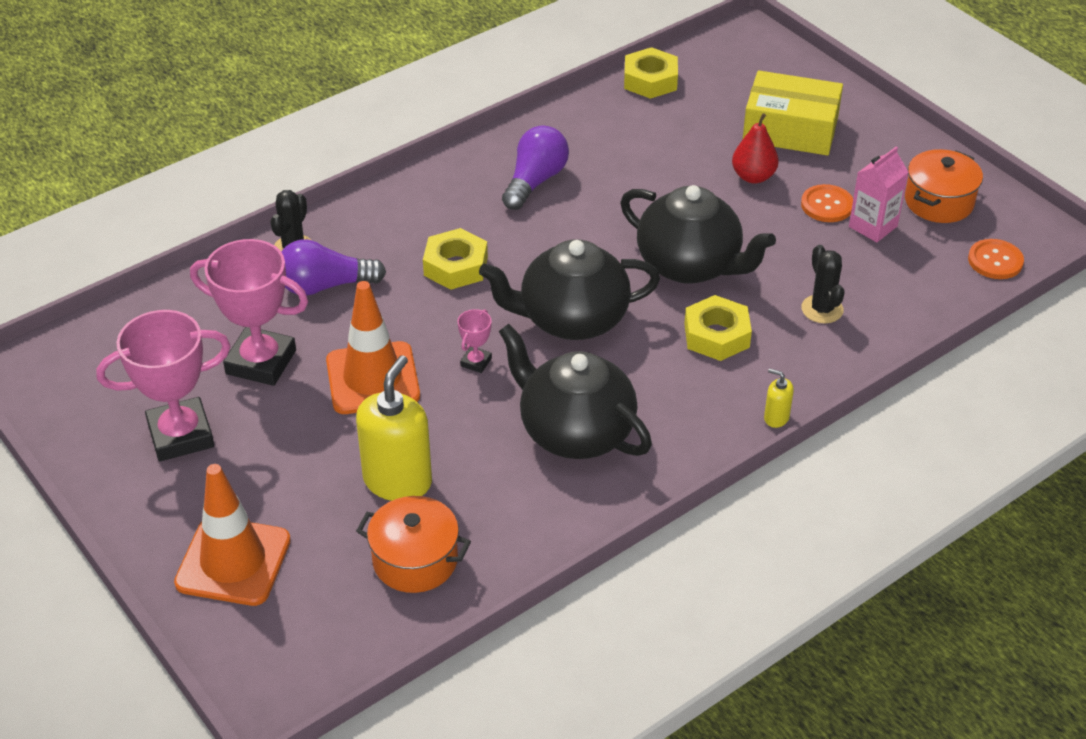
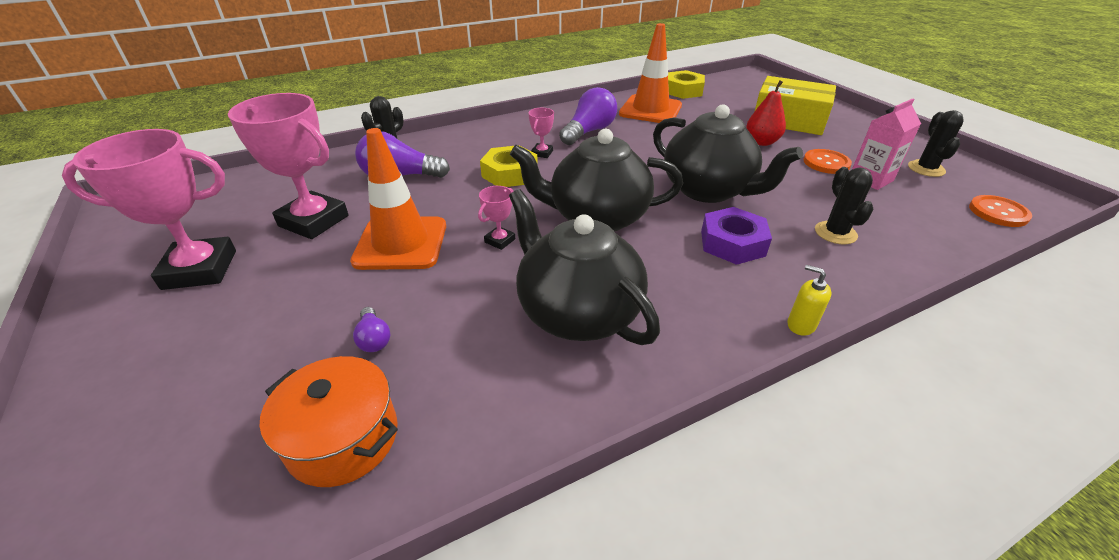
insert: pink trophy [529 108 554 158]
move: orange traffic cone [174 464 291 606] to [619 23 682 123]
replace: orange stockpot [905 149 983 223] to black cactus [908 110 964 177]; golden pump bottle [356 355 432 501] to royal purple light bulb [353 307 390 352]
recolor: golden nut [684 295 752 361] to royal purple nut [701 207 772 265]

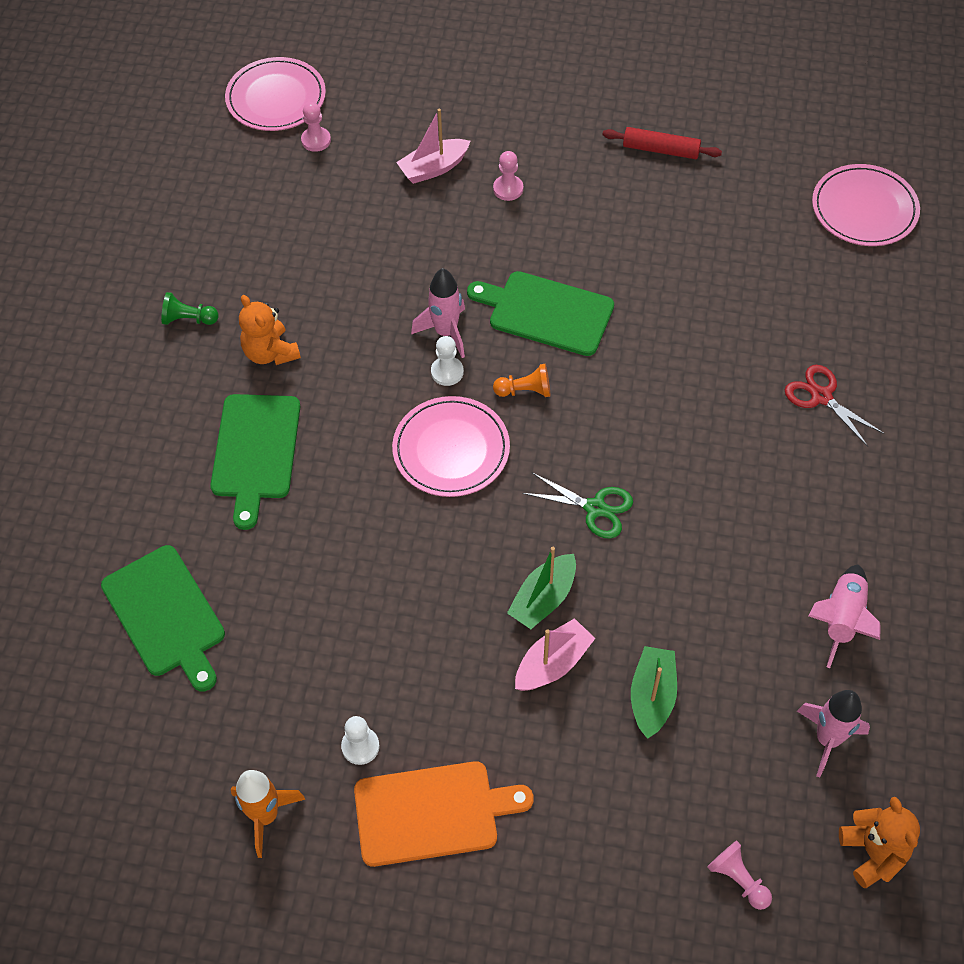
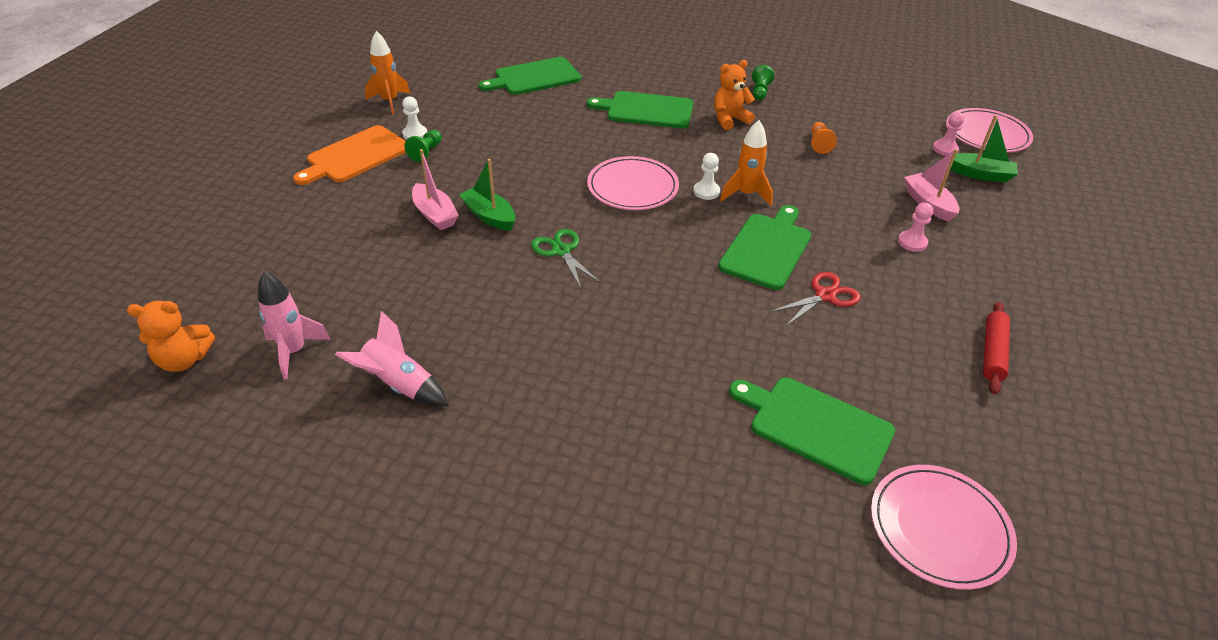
delete: pink pawn [707 840 772 910]
insert: emerald pawn [405 130 442 162]; emerald bread board [729 377 895 485]
move: orange pawn [493 364 550 397] to [811 122 837 154]; scarlet pair of scissors [785 365 884 447] to [770 272 861 327]; emerald boat [631 646 677 739] to [950 115 1018 183]
recolor: pink spaceship [411 268 465 358] to orange spaceship [720 120 773 206]
rotate: emerald pair of scissors [522 472 633 538] = [531 229 601 290] 120 degrees clockwise; orange bread board [354 761 534 867] = [293 125 406 185] 45 degrees clockwise

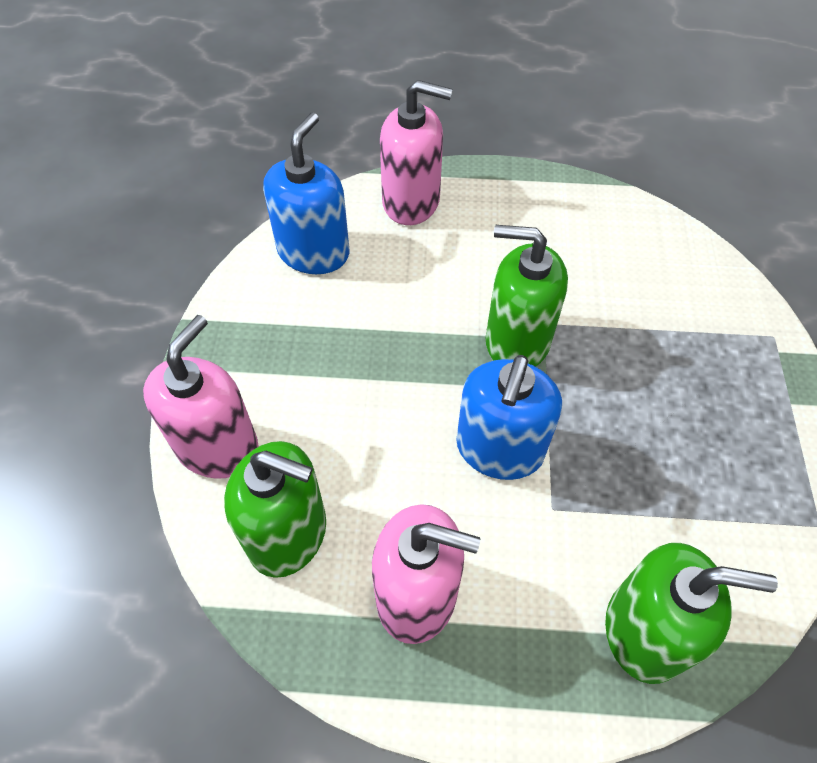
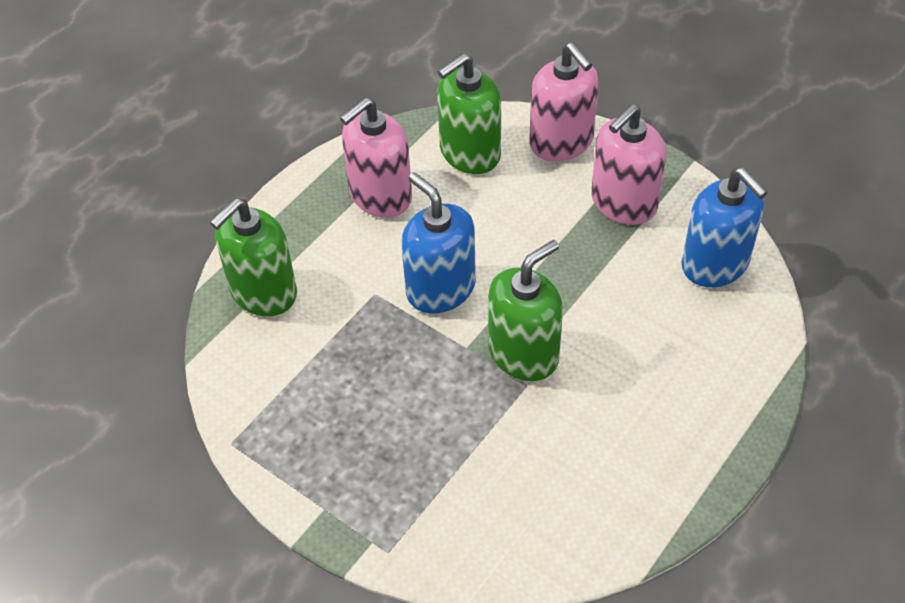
move: pink pump bottle [380 80 452 225] to [591 104 666 225]

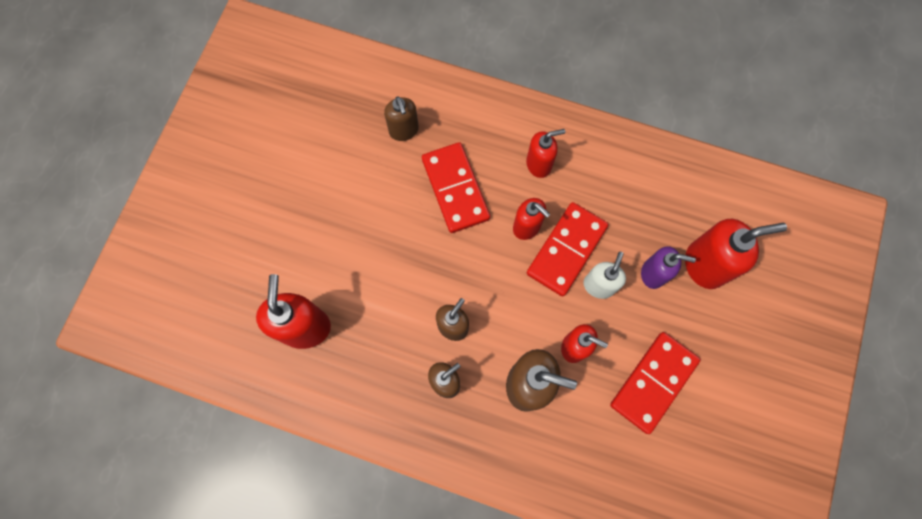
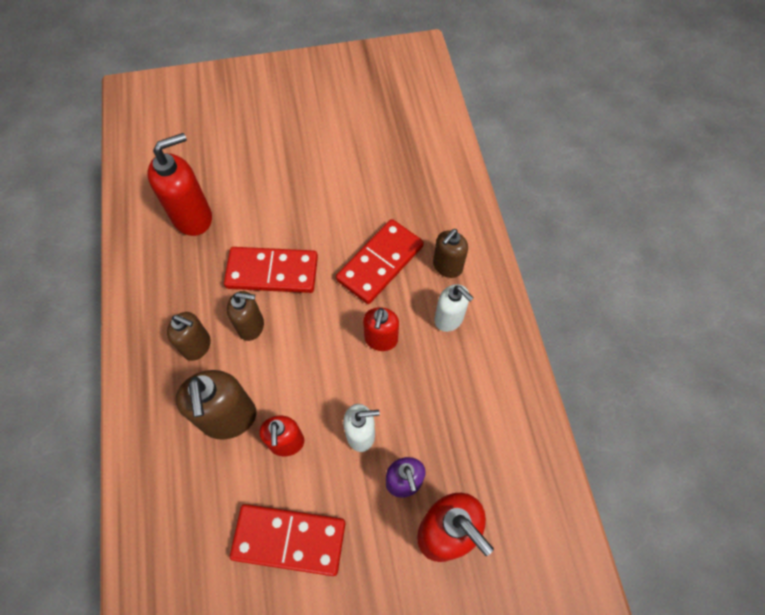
move: brown pump bottle [384 96 419 141] to [433 229 468 278]; scarlet domino tile [527 202 608 297] to [224 247 318 293]
recolor: scarlet pump bottle [526 129 566 178] to snow-white pump bottle [434 284 474 332]

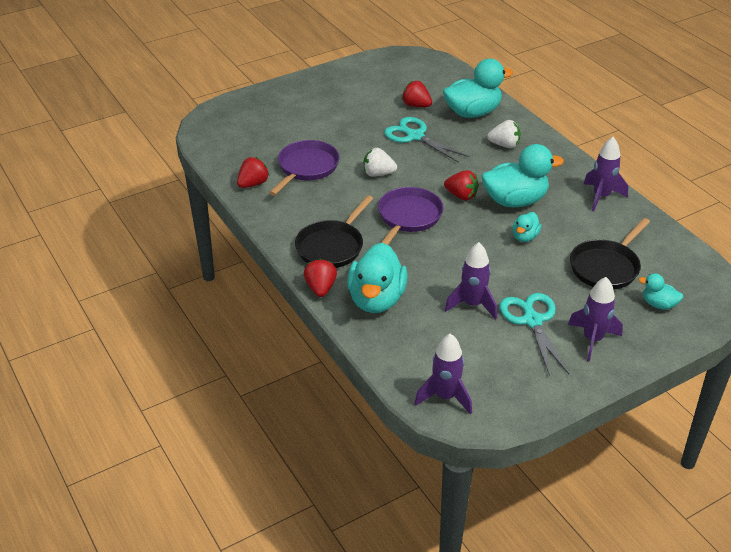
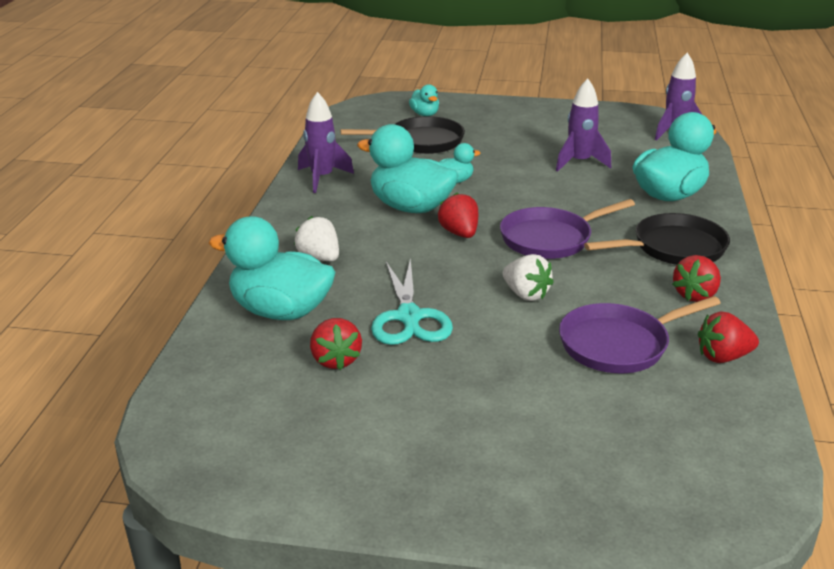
delete: royal purple spaceship [568 277 623 362]; teal pair of scissors [499 293 569 376]
move: scarlet strawberry [304 259 337 297] to [672 255 721 302]

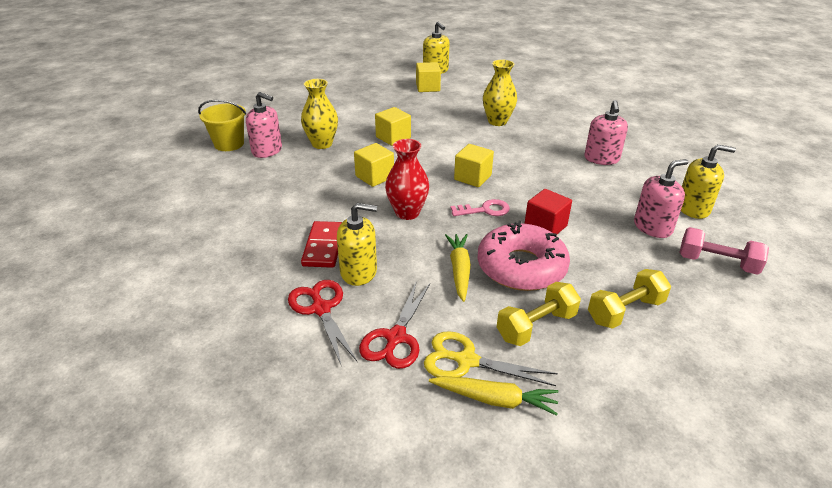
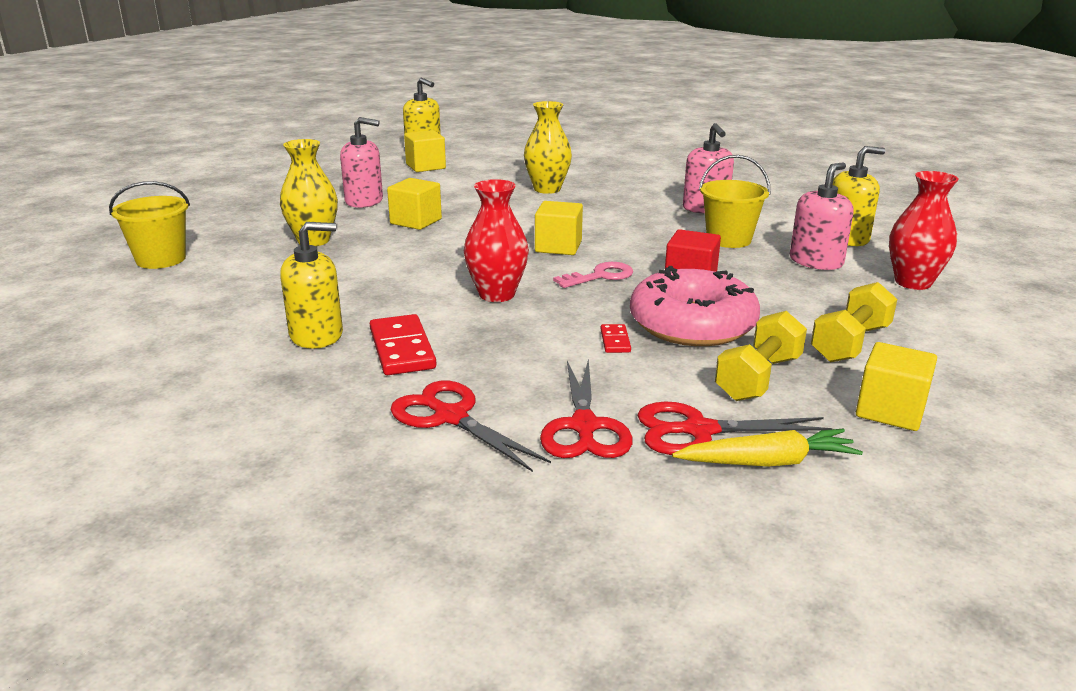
insert: golden sand bucket [699 155 770 248]
move: pink pump bottle [246 92 282 158] to [340 117 383 208]; golden solid cube [354 143 394 187] to [856 342 937 431]; golden pump bottle [337 203 377 286] to [280 222 343 349]
replace: pink free weight [679 227 769 275] to scarlet flower vase [889 171 959 290]; golden carrot [445 234 471 302] to scarlet domino tile [601 324 631 353]
recolor: golden pair of scissors [424 331 558 386] to scarlet pair of scissors [637 402 833 455]

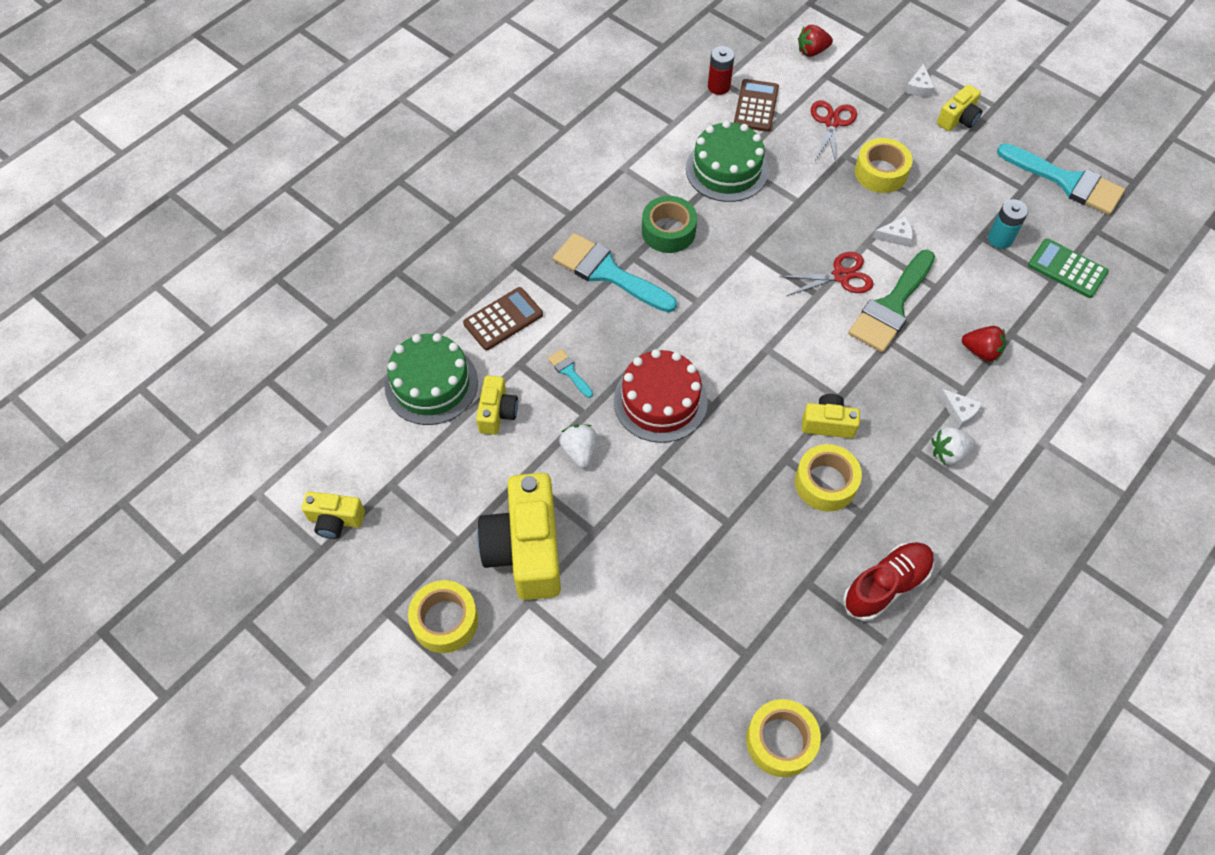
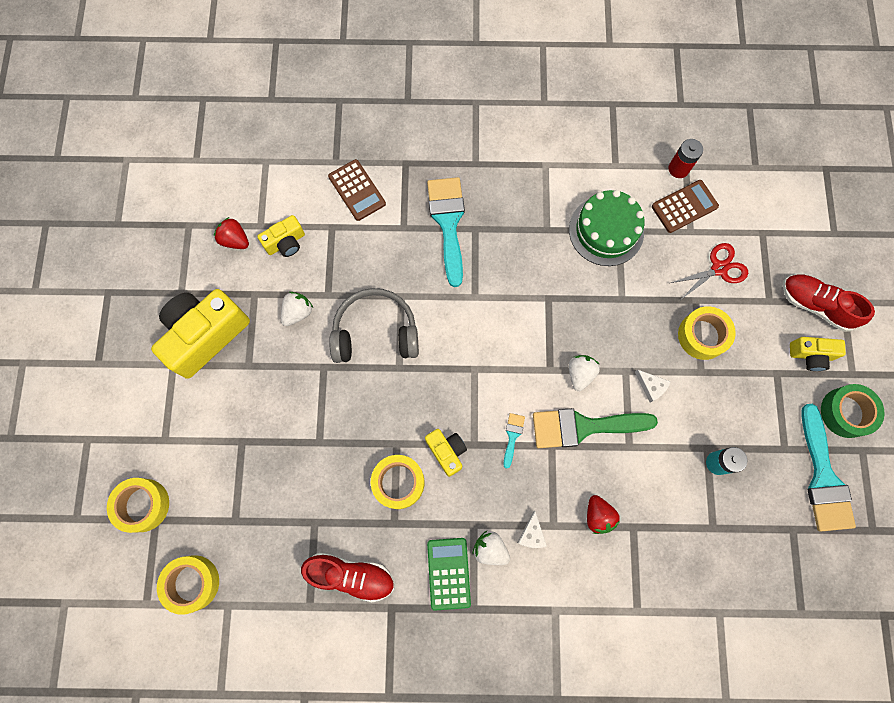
delete: emerald cake [385 333 478 425]; golden camera [302 491 365 539]
move: scarlet strawberry [798 25 833 57] to [214 217 249 249]; emerald tape [642 196 697 253] to [821 384 885 438]; emerald pocket calculator [1028 238 1109 298] to [427 538 471 611]; teal paintbrush [548 349 593 398] to [504 413 525 469]; golden tape [408 580 478 653] to [107 478 169 533]
replace: snow-white cheese [905 64 935 97] to scarlet shoe [783 274 875 332]; scarlet pair of scissors [779 252 874 296] to snow-white strawberry [569 355 600 391]; scarlet cake [614 349 708 443] to grey headphones [329 288 419 363]
rotate: brown pocket calculator [463 287 543 350] = [328 159 386 221] 45 degrees clockwise

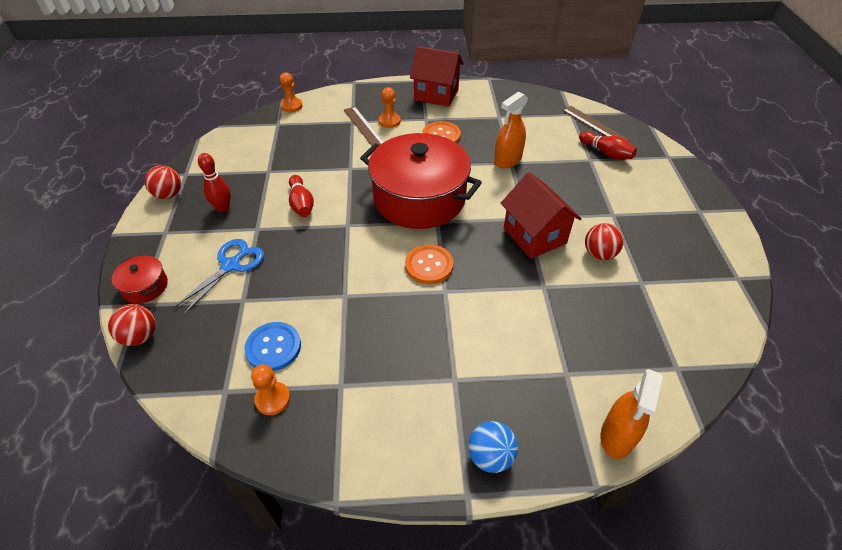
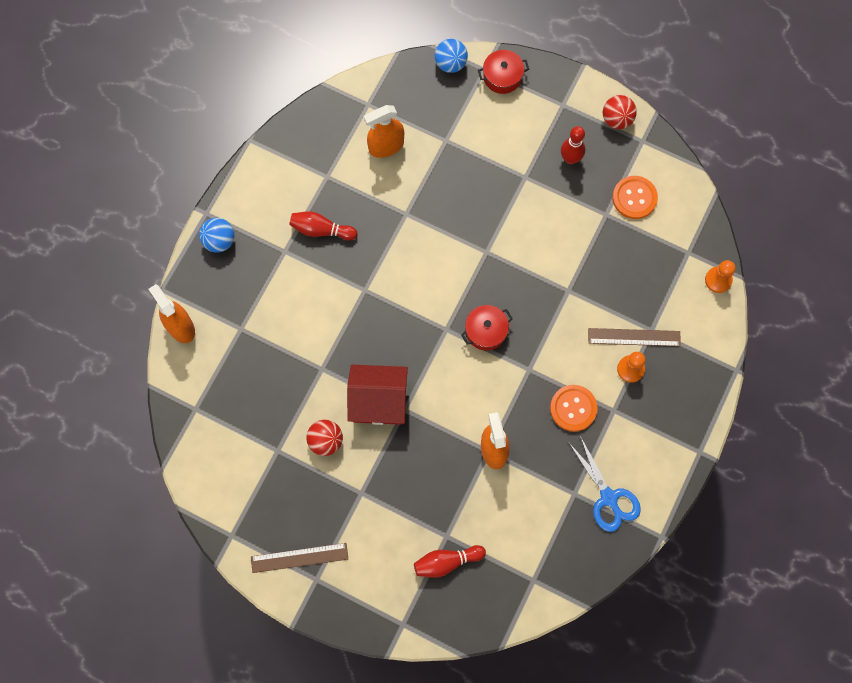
delete: scarlet cottage [410 46 464 107]; orange pawn [251 364 290 415]
move: brown ruler [562 106 629 141] to [251 543 348 573]; scarlet bowling pin [289 175 314 217] to [289 211 358 240]; cobalt pair of scissors [172 239 264 316] to [569 436 641 532]; orange sewing button [405 244 453 284] to [612 176 658 219]
replace: cobalt sewing button [244 322 301 371] to orange spray cleaner [364 105 404 158]
recolor: scarlet ball [108 304 156 346] to cobalt ball [435 39 468 73]
resize: scarlet stockpot [360 133 482 229] = [461 305 513 351] x0.42

